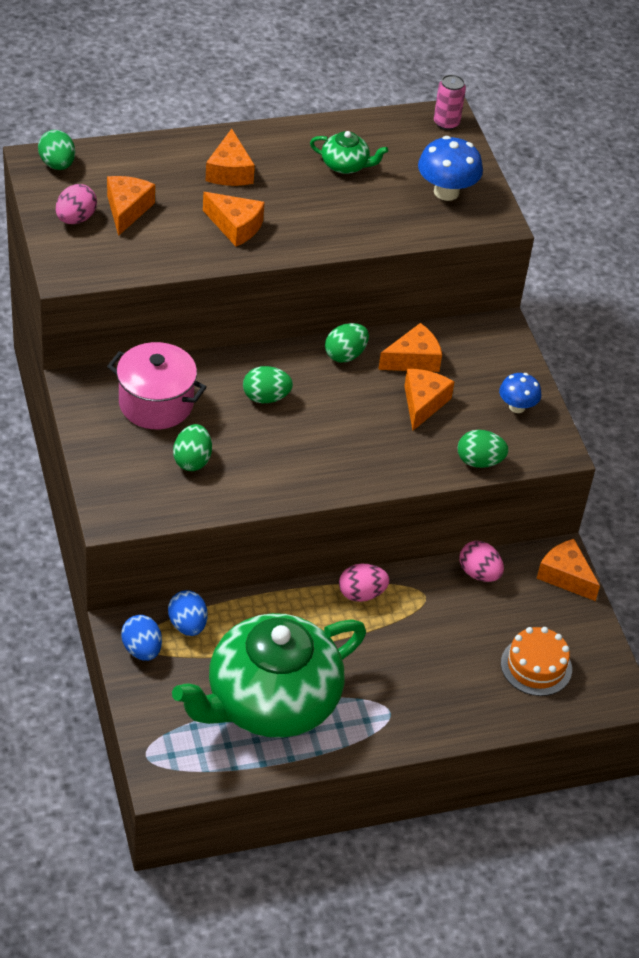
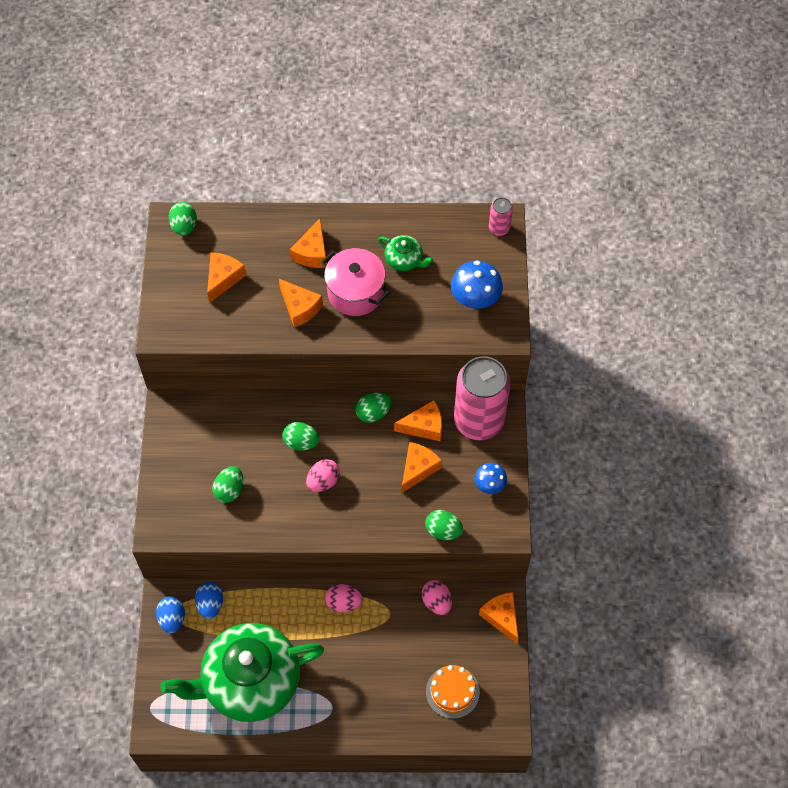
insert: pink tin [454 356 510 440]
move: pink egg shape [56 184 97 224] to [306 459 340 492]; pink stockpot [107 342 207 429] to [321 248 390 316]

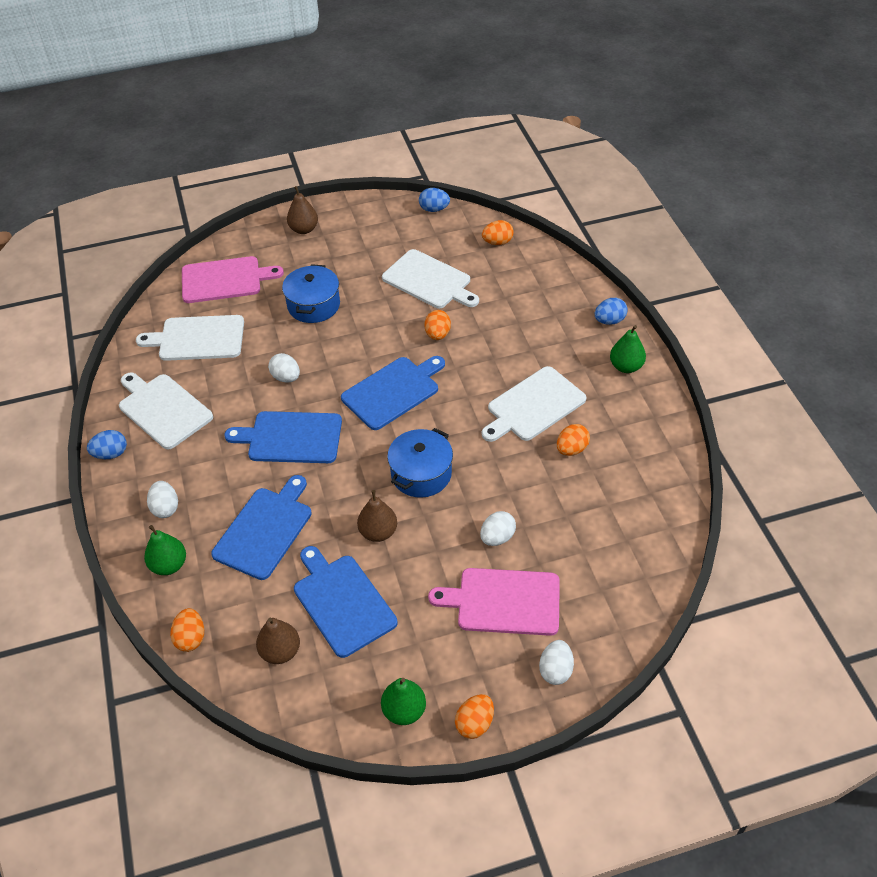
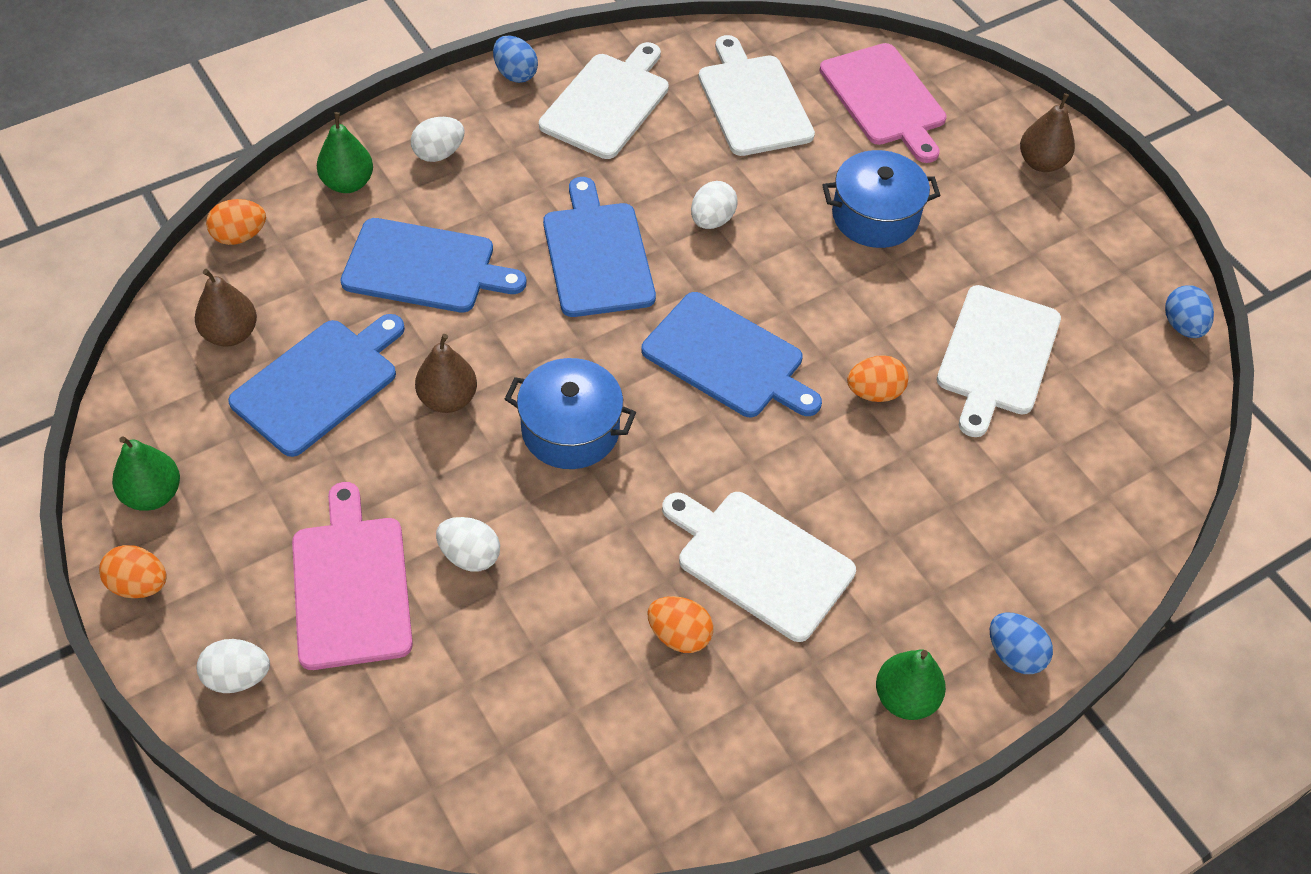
delete: orange egg shape [482 220 514 245]

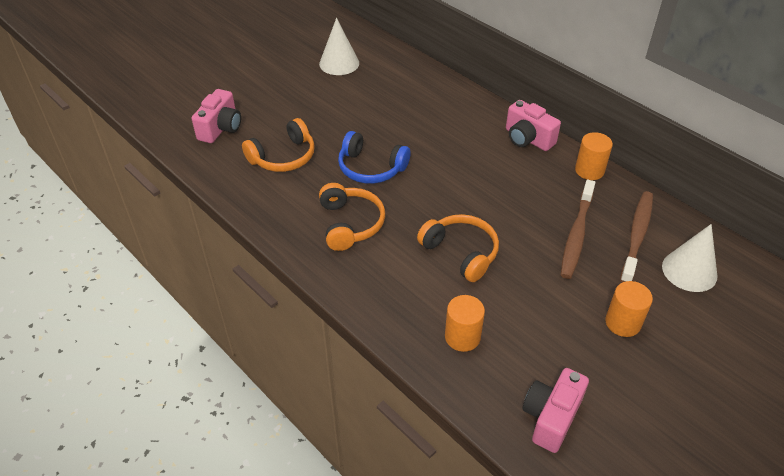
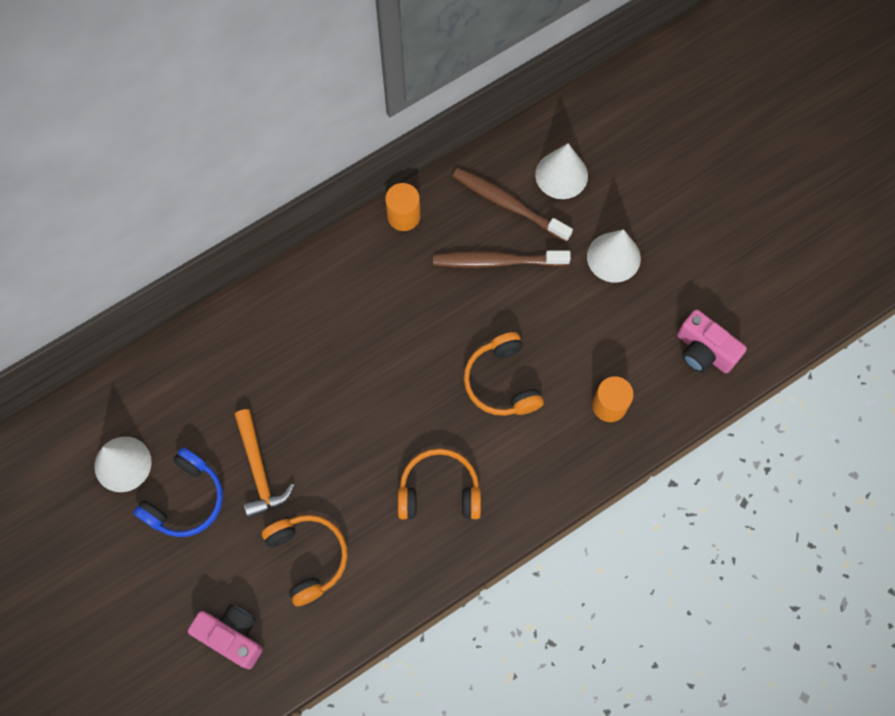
delete: pink camera [506 100 561 151]
insert: orange claw hammer [234 409 295 518]
move: cobalt headphones [338 131 411 184] to [133 448 223 537]
replace: orange solid cylinder [605 281 653 337] to snow-white cone [587 229 641 283]
rotate: brown toothbrush [561 180 595 279] = [433 251 571 268] 150 degrees clockwise; orange headphones [417 214 499 282] = [464 332 544 416] 75 degrees counterclockwise

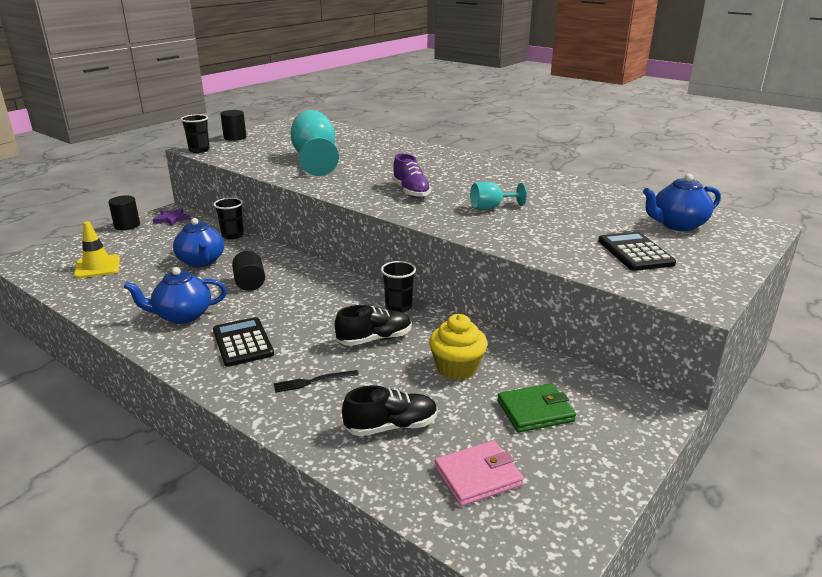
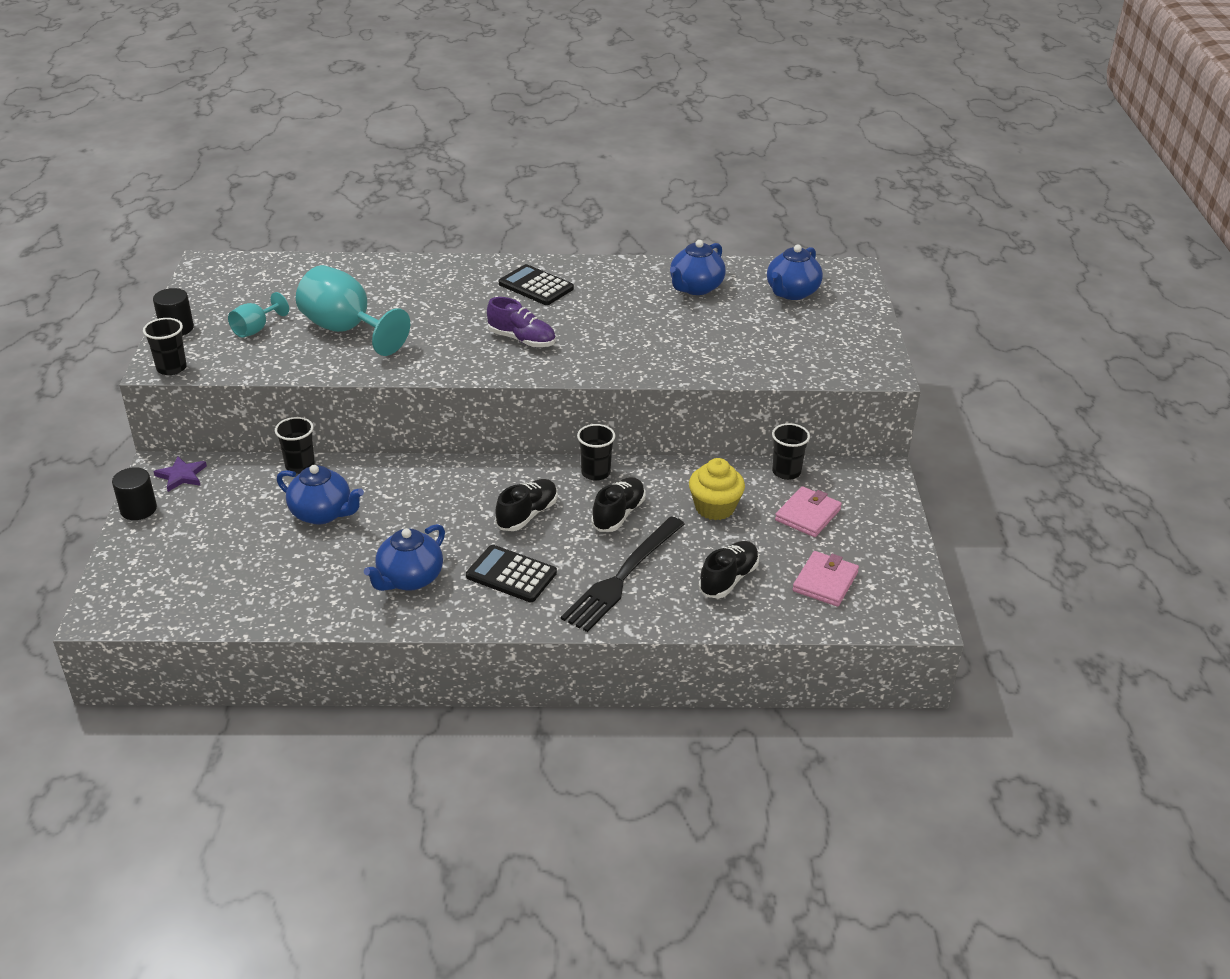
delete: golden traffic cone [74 221 120 278]; black solid cylinder [232 251 265 291]
insert: cobalt teapot [670 240 726 295]; black beaker [772 423 810 480]; black shoe [495 479 558 531]
move: teal chalice [470 182 527 210] to [228 292 289 338]; black pocket calculator [598 232 676 271] to [499 264 574 305]
recolor: emerald card wallet [497 383 576 432] to pink card wallet [775 486 842 537]
resize: black fork [274 370 359 393] = [561 517 685 632] x2.21

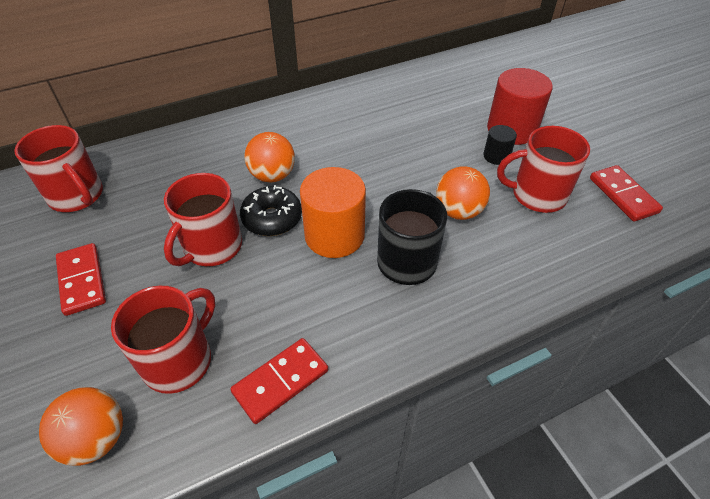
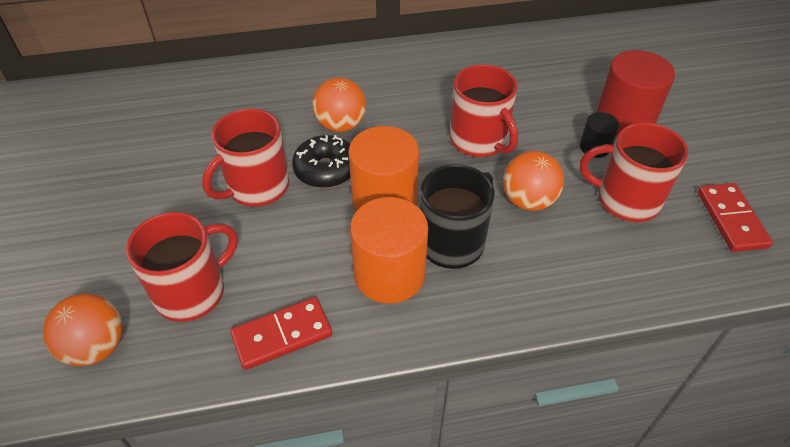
delete: scarlet domino tile [56 243 106 316]
insert: orange solid cylinder [350 197 428 304]
move: scarlet coffee mug [14 125 103 212] to [450 64 518 157]

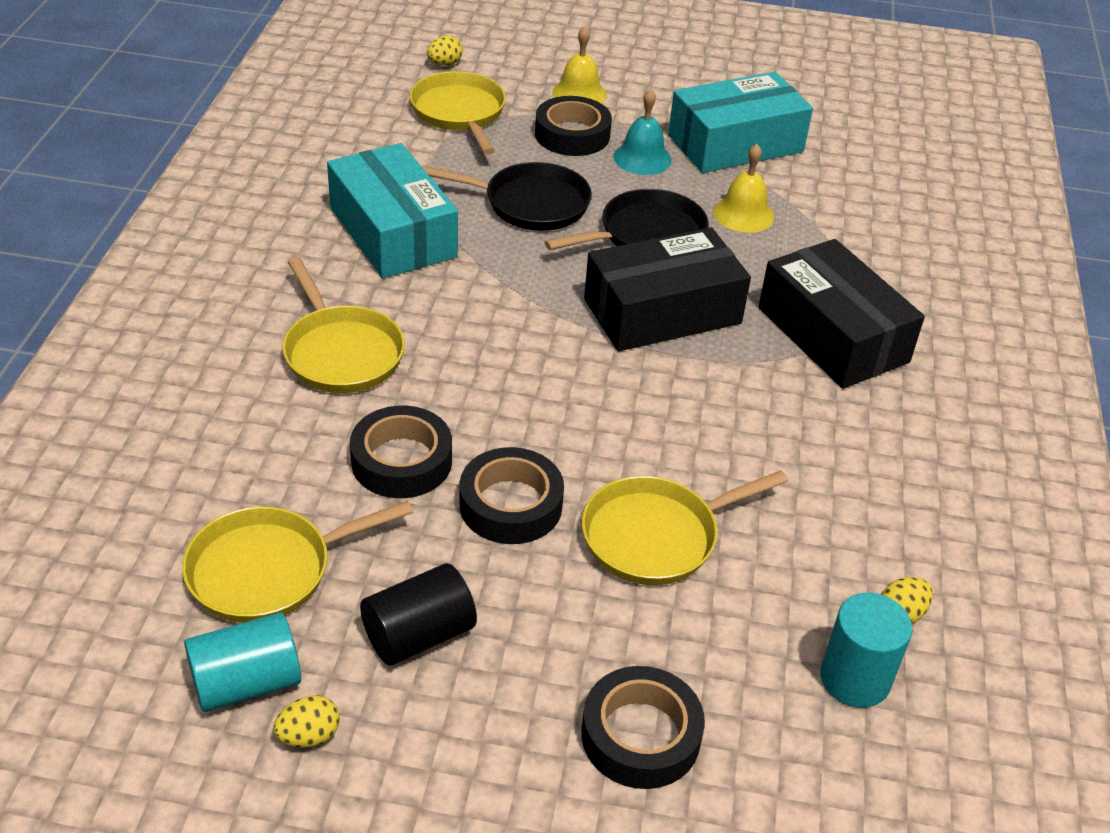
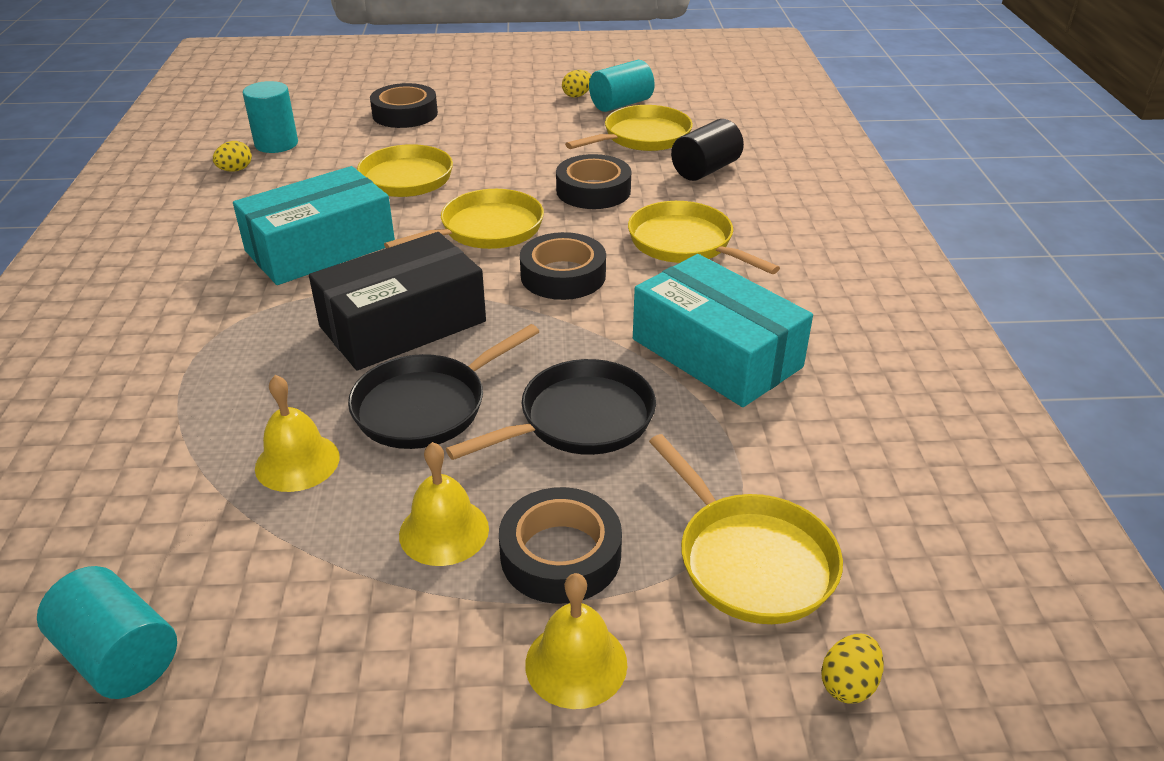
delete: black box [758 239 925 389]
insert: golden pan [384 189 544 249]; teal solid cylinder [37 566 177 699]
move: teal box [668 72 813 173] to [233 166 395 285]; black tape [459 447 564 544] to [520 232 606 300]; black solid cylinder [360 563 477 666] to [671 119 744 181]
recolor: teal hand bell [614 89 672 175] to golden hand bell [399 442 489 566]
rotate: black pan [421 162 592 231] = [446 359 656 460] 150 degrees clockwise

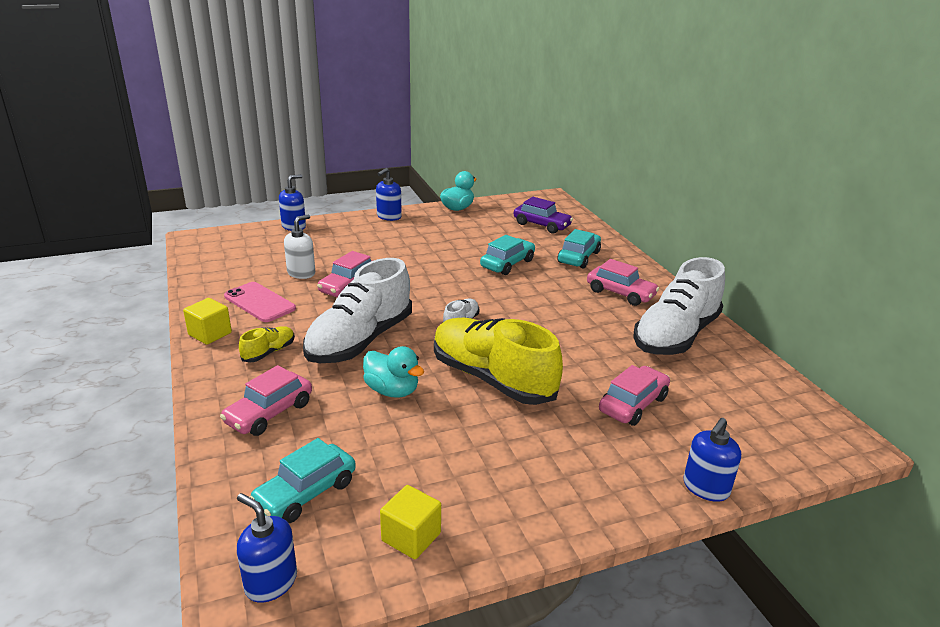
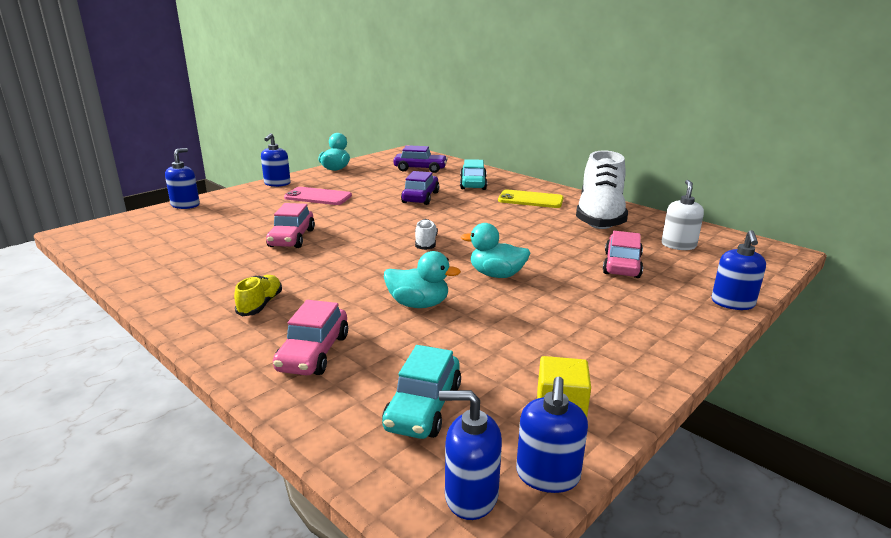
delete: snow-white shoe [303 258 412 363]; golden solid cube [183 298 232 345]
insert: cobalt pump bottle [516 377 588 493]
move: snow-white pump bottle [284 215 315 279] to [662 180 704 250]; pink phone [224 282 296 322] to [284 187 352 205]
replace: pink toy car [587 259 659 306] to golden phone [498 189 564 208]; golden shoe [434 318 563 405] to teal toy duck [461 223 530 278]
recolor: teal toy car [480 235 535 275] to royal purple toy car [401 171 439 205]

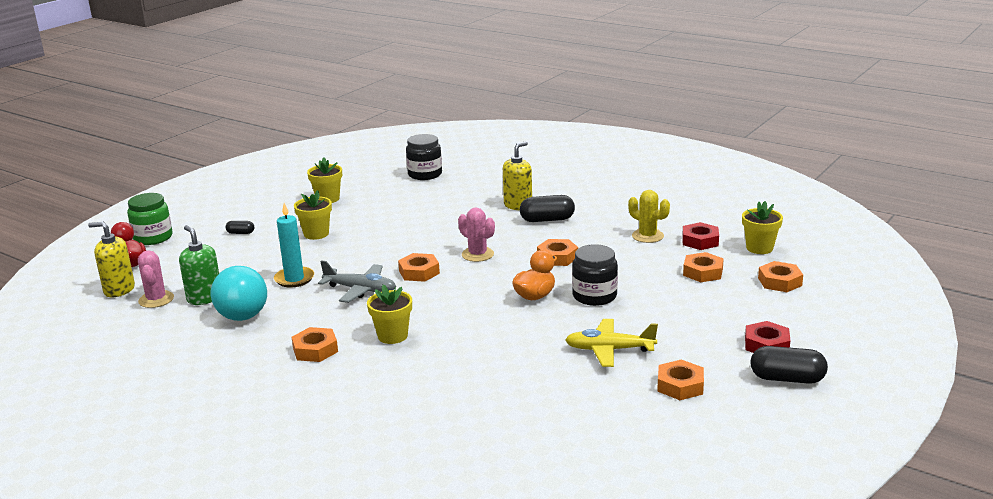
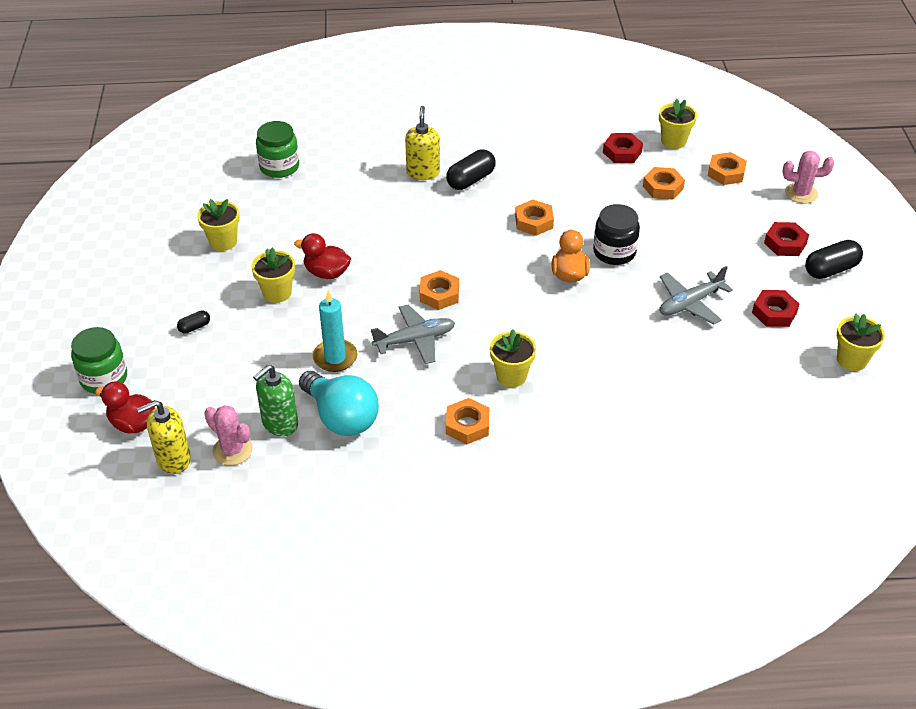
delete: golden cactus [628 190 670 243]
insert: scarlet toy duck [294 233 351 279]; golden flower pot [837 314 885 371]
move: pink cactus [458 207 495 262] to [783 150 834 204]
recolor: black preserve jar [406 134 442 180] to emerald preserve jar [256 121 299 178]; golden plane [565 319 658 367] to grey plane [659 266 733 324]; orange nut [657 359 704 400] to scarlet nut [752 290 799 327]
rotate: emerald pump bottle [179 225 219 305] = [253 365 298 436] 60 degrees counterclockwise

